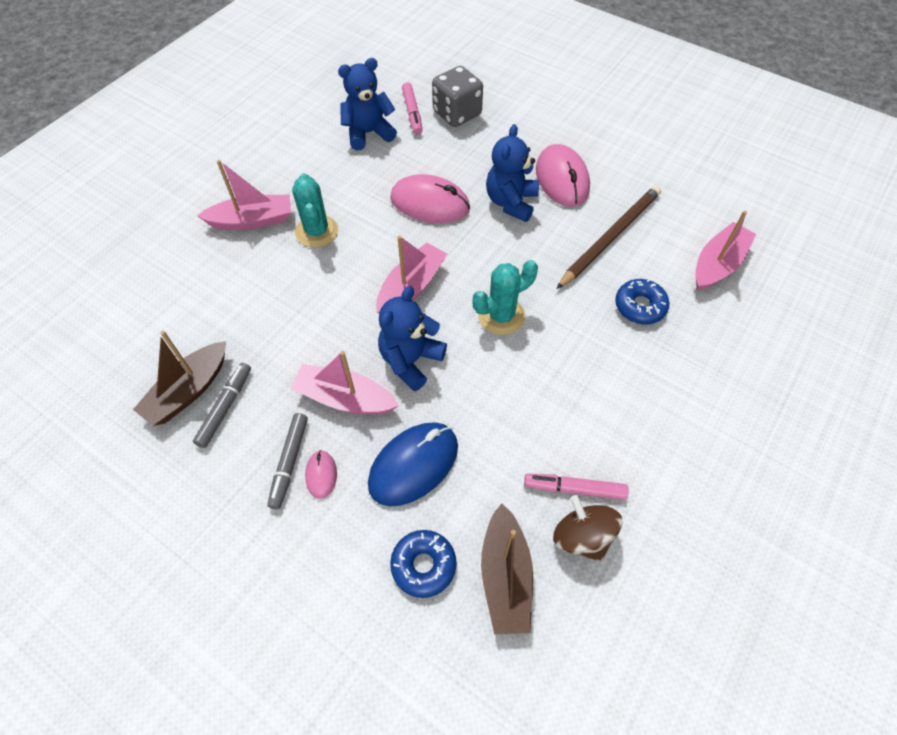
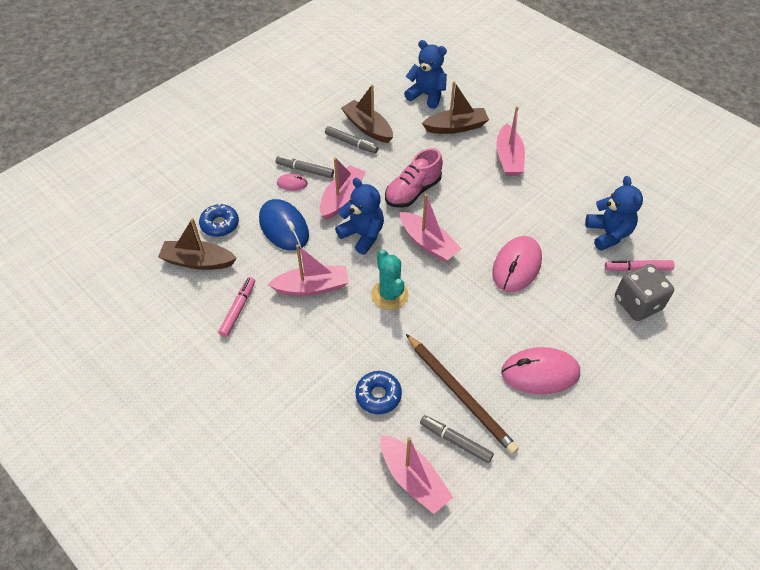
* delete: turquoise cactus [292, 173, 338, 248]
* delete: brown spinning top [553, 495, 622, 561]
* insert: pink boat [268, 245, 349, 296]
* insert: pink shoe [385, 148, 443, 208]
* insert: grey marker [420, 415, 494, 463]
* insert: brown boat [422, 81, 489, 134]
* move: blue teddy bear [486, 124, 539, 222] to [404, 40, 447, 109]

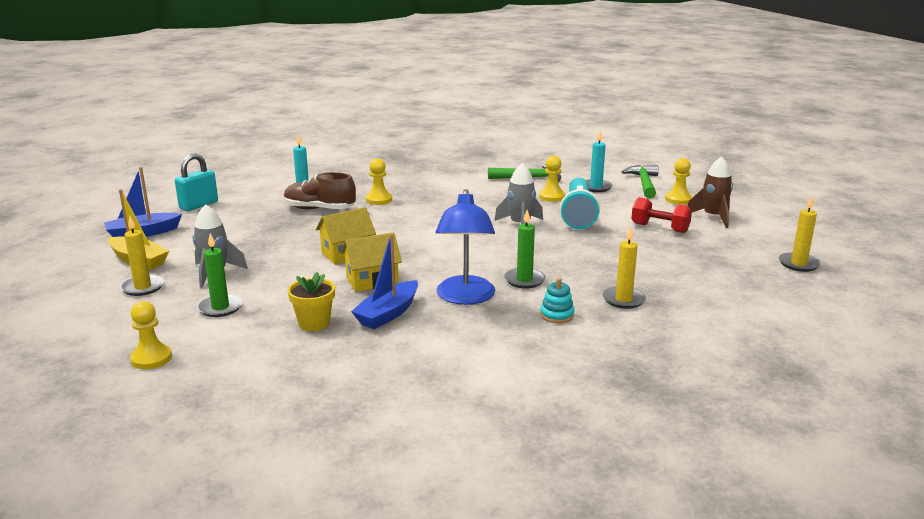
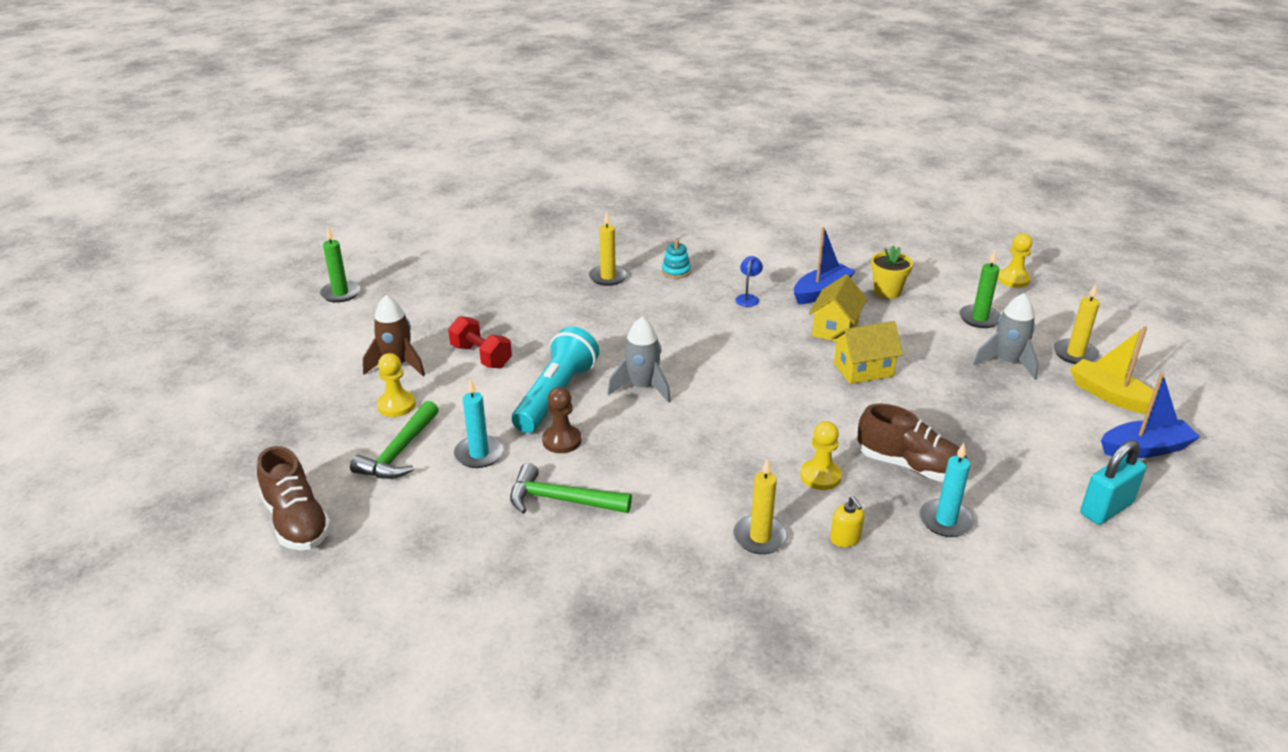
* insert: brown shoe [257, 446, 332, 550]
* insert: yellow soap dispenser [830, 496, 865, 547]
* move: green candle [504, 210, 545, 288] to [320, 228, 360, 303]
* move: yellow candle [779, 196, 821, 272] to [733, 459, 788, 554]
* recolor: yellow pawn [539, 156, 565, 202] to brown pawn [542, 387, 581, 453]
* rotate: yellow house [341, 232, 402, 292] = [809, 274, 867, 342] 60 degrees counterclockwise
* resize: blue lamp [436, 189, 495, 305] = [735, 256, 763, 307] x0.43

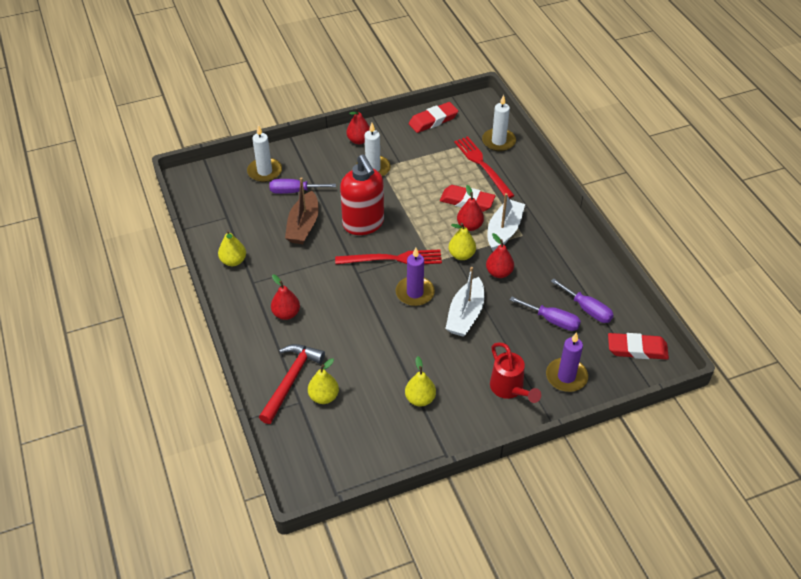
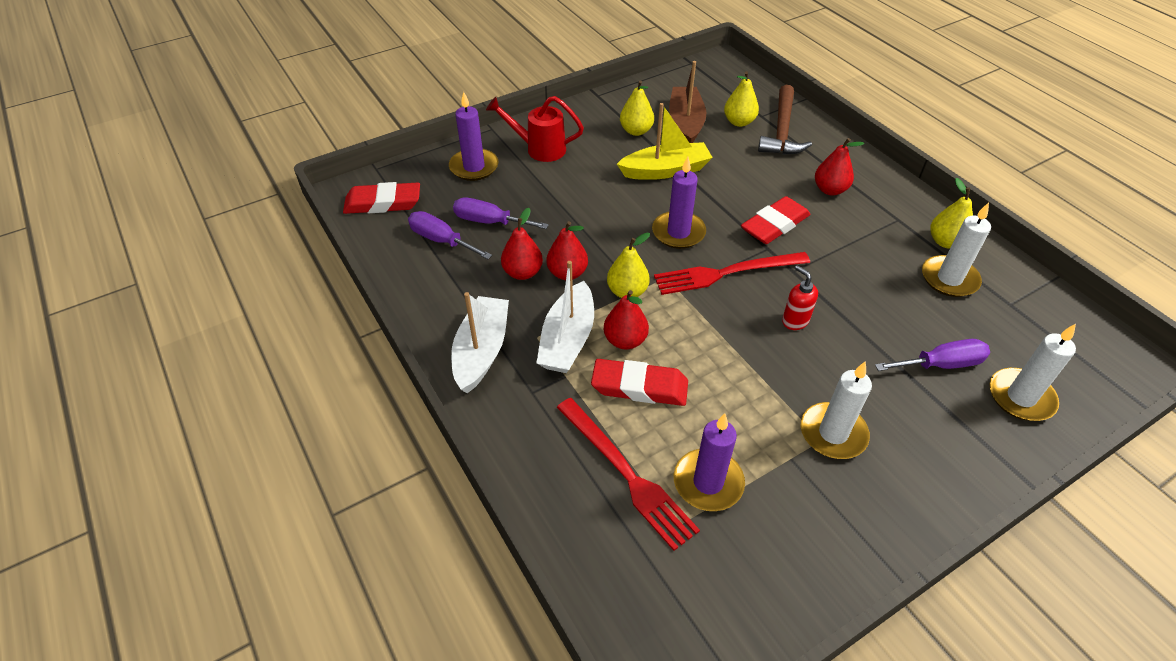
* insert: yellow boat [617, 103, 713, 180]
* insert: purple candle [674, 413, 745, 511]
* move: brown boat [285, 177, 319, 244] to [669, 61, 706, 143]
* move: red pear [346, 108, 370, 144] to [501, 208, 543, 280]
* move: red eraser [409, 102, 458, 133] to [741, 196, 810, 244]
* move: white boat [445, 267, 484, 337] to [451, 292, 509, 393]
* move: white candle [482, 95, 516, 151] to [922, 203, 991, 297]
* recolor: red hammer [259, 344, 325, 424] to brown hammer [758, 85, 812, 154]
* rotate: red watering can [490, 342, 541, 403] = [486, 96, 584, 162] 45 degrees counterclockwise
* resize: red soap dispenser [340, 155, 384, 235] = [782, 265, 818, 330] x0.44

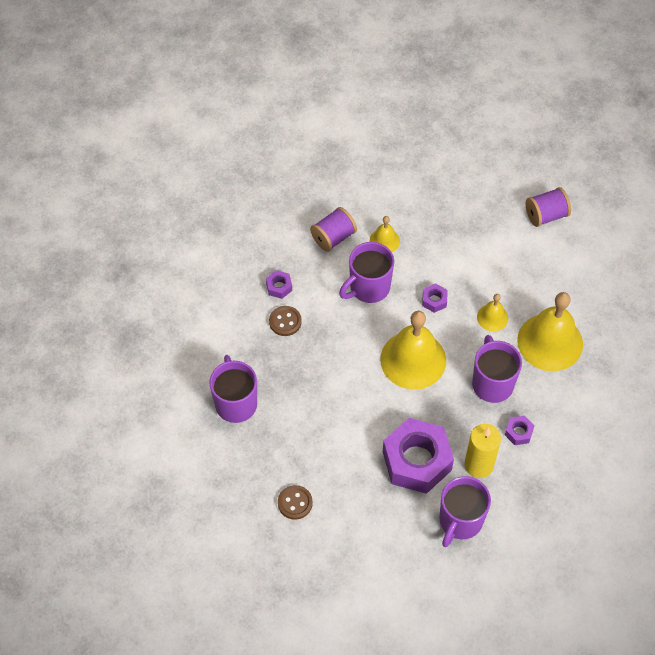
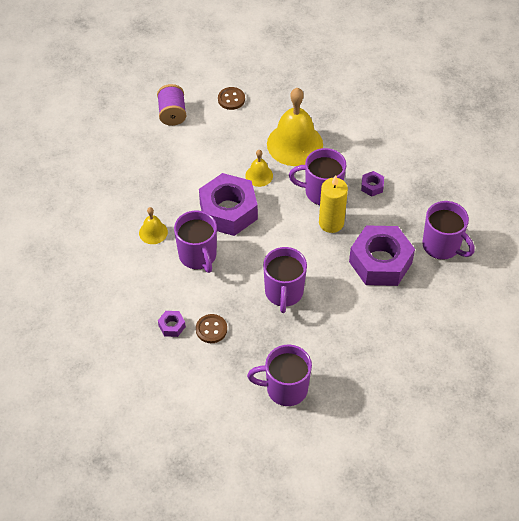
* delete: purple spool [310, 207, 357, 252]
* delete: yellow bell [380, 311, 446, 390]
* insert: purple mug [263, 247, 307, 313]
* move: brown button [278, 485, 313, 520] to [218, 87, 245, 110]
* move: yellow candle [465, 424, 501, 478] to [319, 175, 348, 233]
* resize: purple nut [422, 283, 447, 313] = [199, 173, 258, 236] x2.42

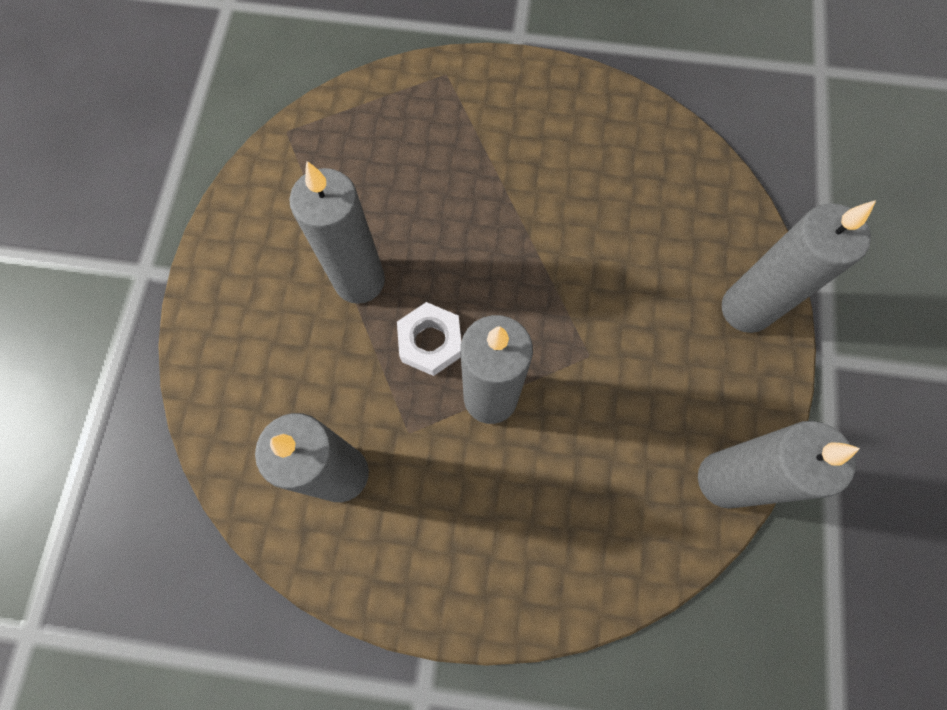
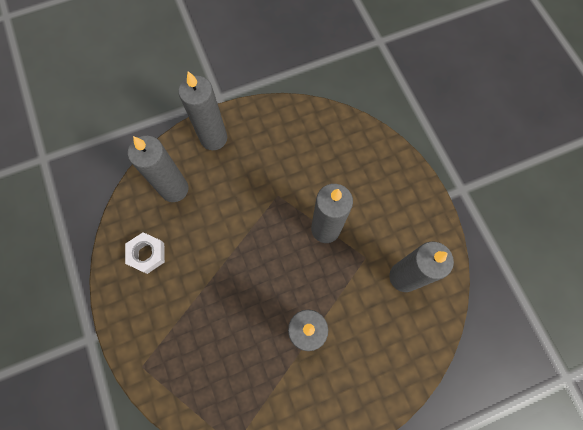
* move: white nut [397, 302, 461, 376] to [125, 232, 165, 274]
* move: grey candle [698, 421, 860, 509] to [128, 136, 188, 202]

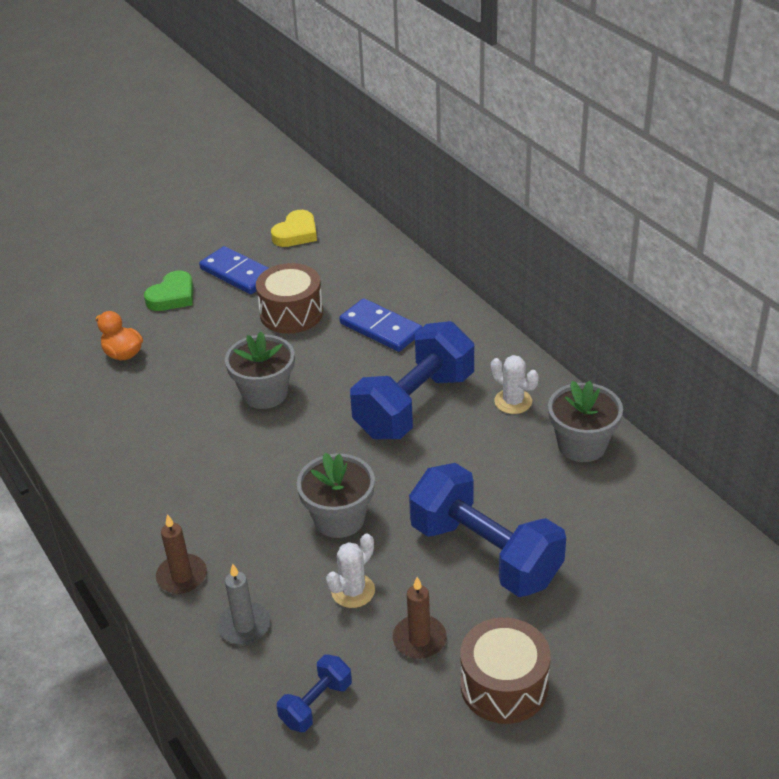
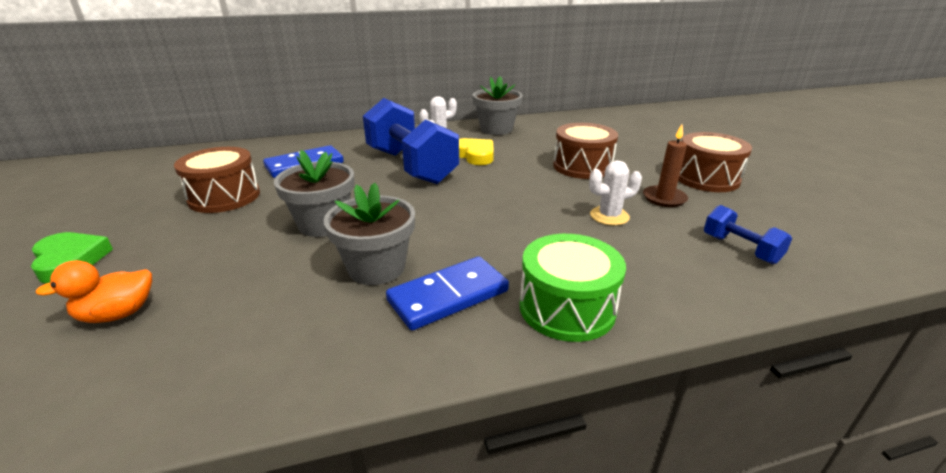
* delete: grey candle [217, 564, 270, 645]
* move: blue domino [199, 246, 269, 294] to [386, 256, 509, 330]
* move: yellow heart [271, 210, 317, 247] to [459, 138, 494, 165]
* move: grey flower pot [297, 452, 375, 538] to [323, 183, 415, 285]
* replace: brown candle [156, 514, 207, 594] to green drum [520, 234, 626, 342]
* replace: blue dumbbell [409, 463, 566, 597] to brown drum [553, 123, 618, 179]
* rotate: white cactus [326, 534, 375, 608] = [589, 161, 642, 226] 75 degrees counterclockwise

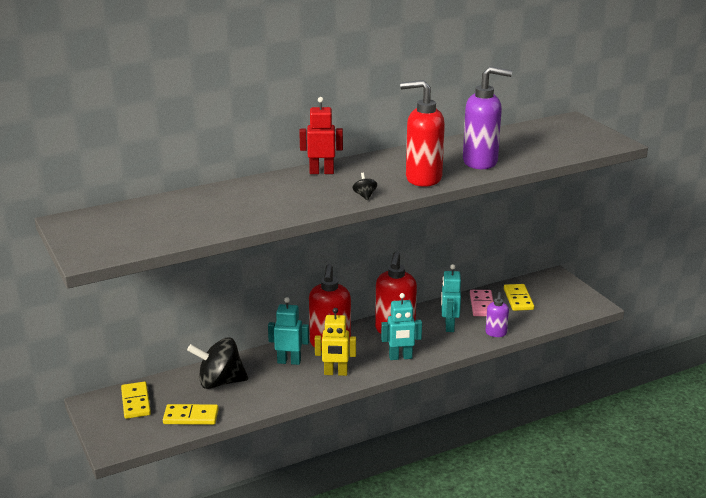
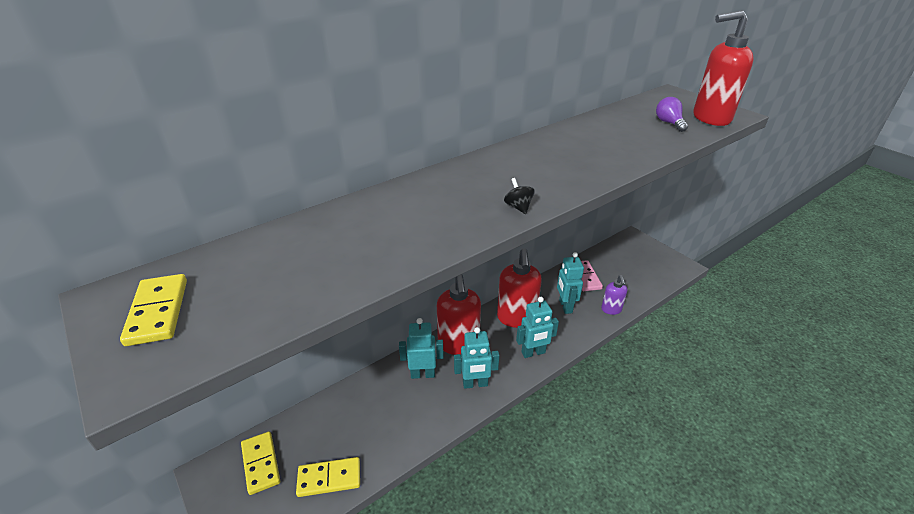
* delete: black spinning top [187, 337, 248, 389]
* delete: red robot [299, 97, 343, 174]
* delete: purple soap dispenser [463, 66, 512, 169]
* insert: purple light bulb [656, 97, 688, 132]
* move: red soap dispenser [400, 80, 445, 187] to [693, 10, 754, 126]
* move: yellow domino [504, 284, 534, 311] to [120, 274, 187, 346]
* recolor: yellow robot [315, 308, 356, 376] to turquoise robot [454, 327, 499, 389]

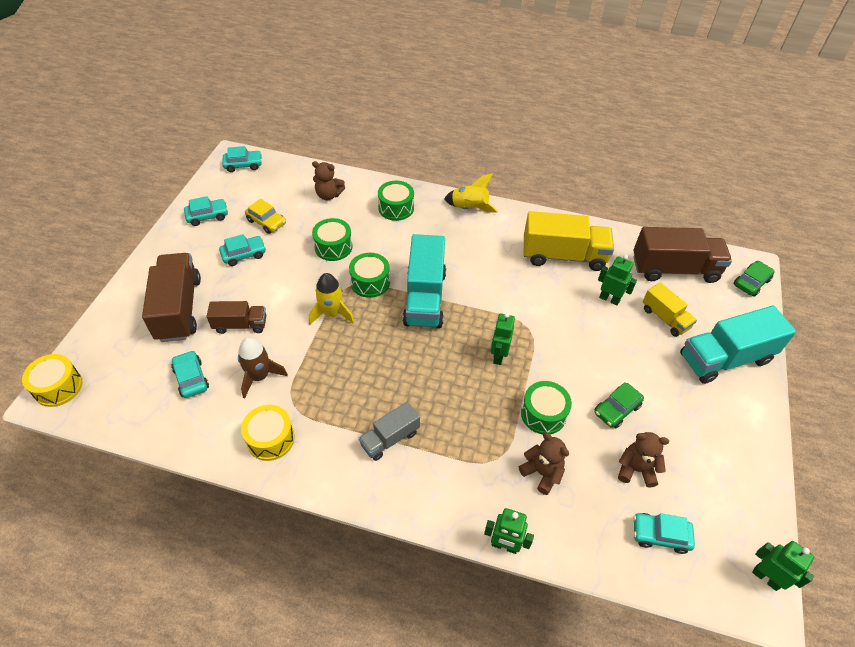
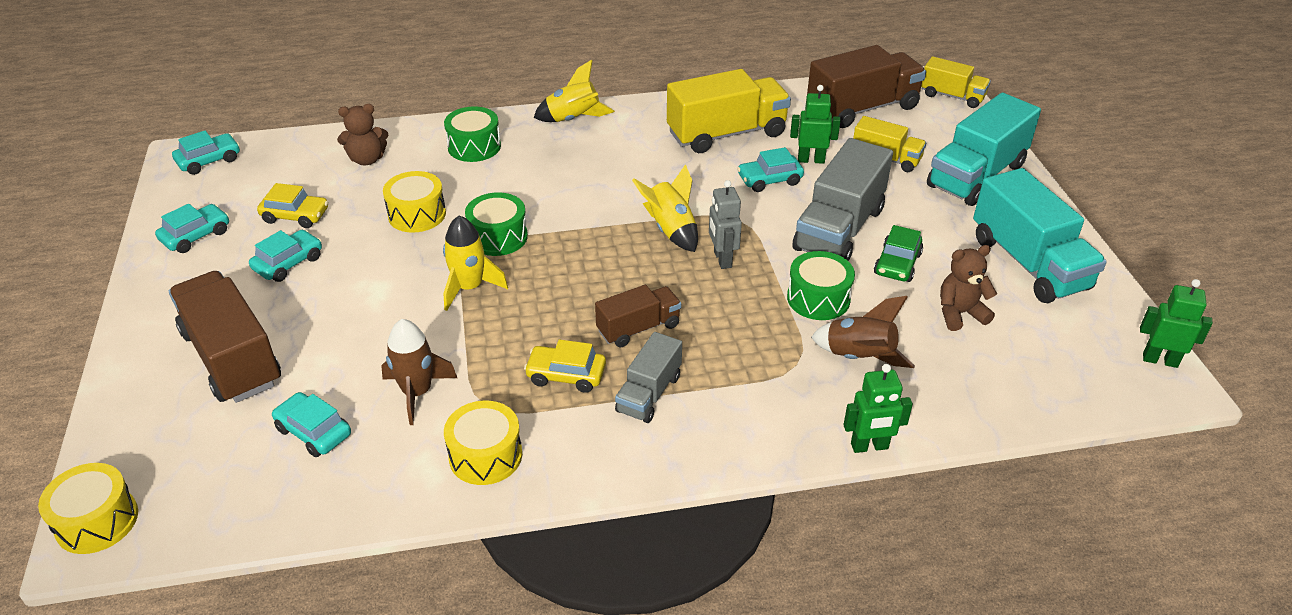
* insert: yellow car [524, 340, 606, 393]
* insert: yellow rocket [632, 164, 698, 252]
* insert: grey truck [793, 138, 893, 261]
* move: brown truck [206, 301, 266, 334] to [595, 285, 681, 347]
* move: turquoise truck [403, 234, 446, 328] to [973, 168, 1107, 303]
* move: turquoise car [633, 513, 695, 554] to [737, 147, 804, 192]
* replace: brown teddy bear [519, 432, 569, 495] to brown rocket [811, 296, 915, 368]
* replace: green car [734, 261, 775, 297] to yellow truck [921, 56, 991, 108]
* recolor: green drum [312, 218, 352, 261] to yellow drum [383, 171, 446, 233]
* recolor: green robot [490, 313, 515, 365] to grey robot [709, 180, 742, 269]

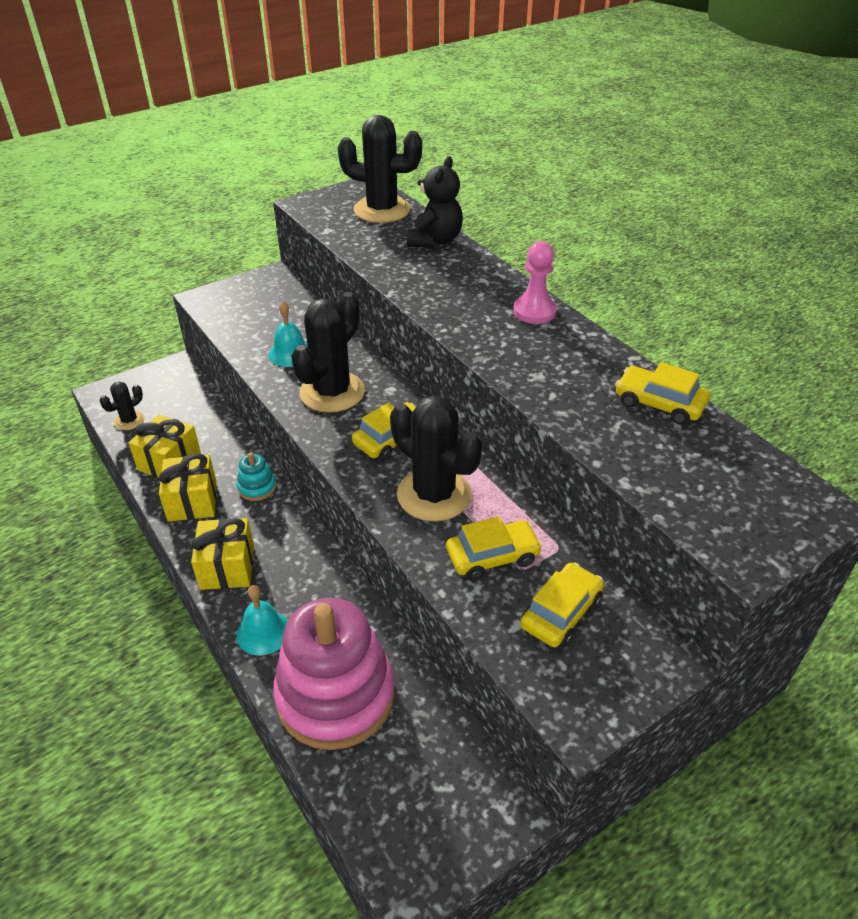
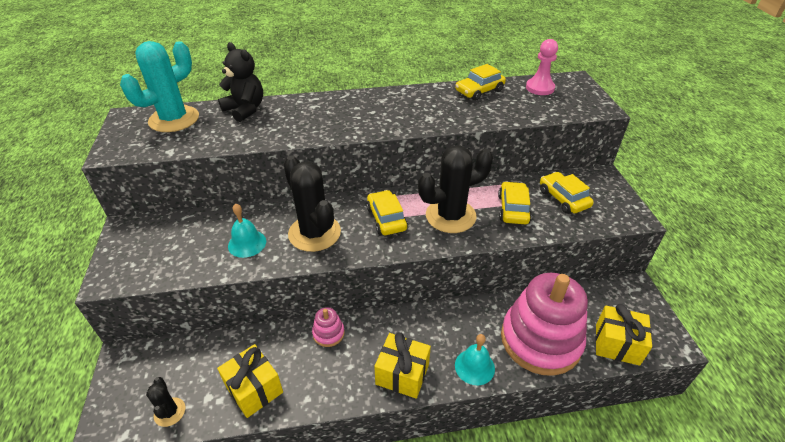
* move: yellow gift [159, 453, 217, 522] to [595, 304, 652, 366]
* move: pink pawn [513, 241, 557, 324] to [526, 39, 558, 95]
* recolor: turquoise stacking toy [237, 452, 276, 501] to pink stacking toy [312, 307, 345, 347]
* recolor: black cactus [338, 115, 422, 223] to turquoise cactus [120, 41, 199, 132]

